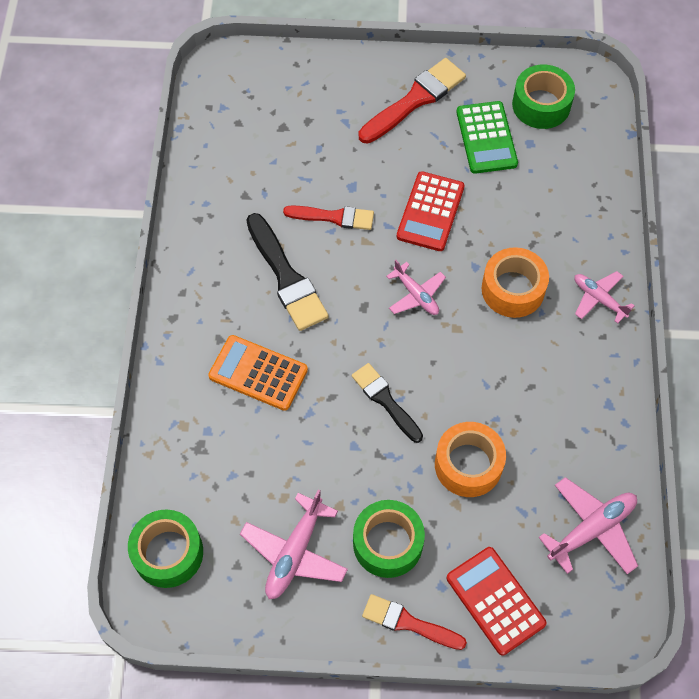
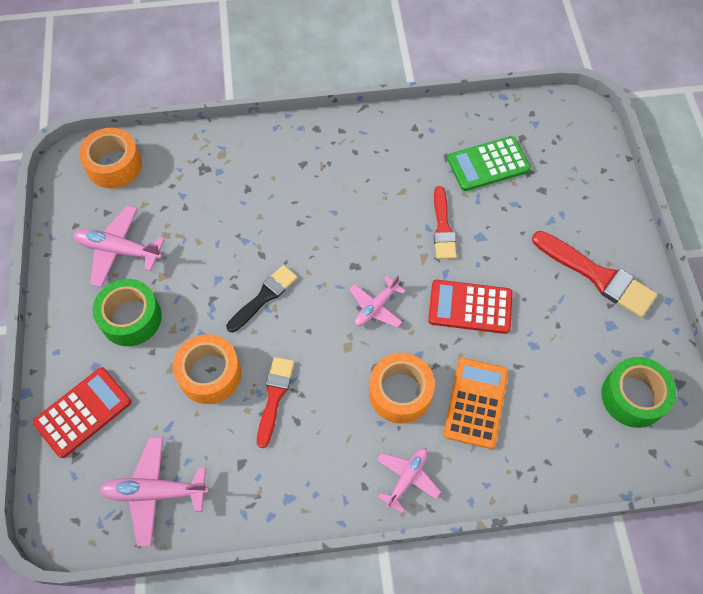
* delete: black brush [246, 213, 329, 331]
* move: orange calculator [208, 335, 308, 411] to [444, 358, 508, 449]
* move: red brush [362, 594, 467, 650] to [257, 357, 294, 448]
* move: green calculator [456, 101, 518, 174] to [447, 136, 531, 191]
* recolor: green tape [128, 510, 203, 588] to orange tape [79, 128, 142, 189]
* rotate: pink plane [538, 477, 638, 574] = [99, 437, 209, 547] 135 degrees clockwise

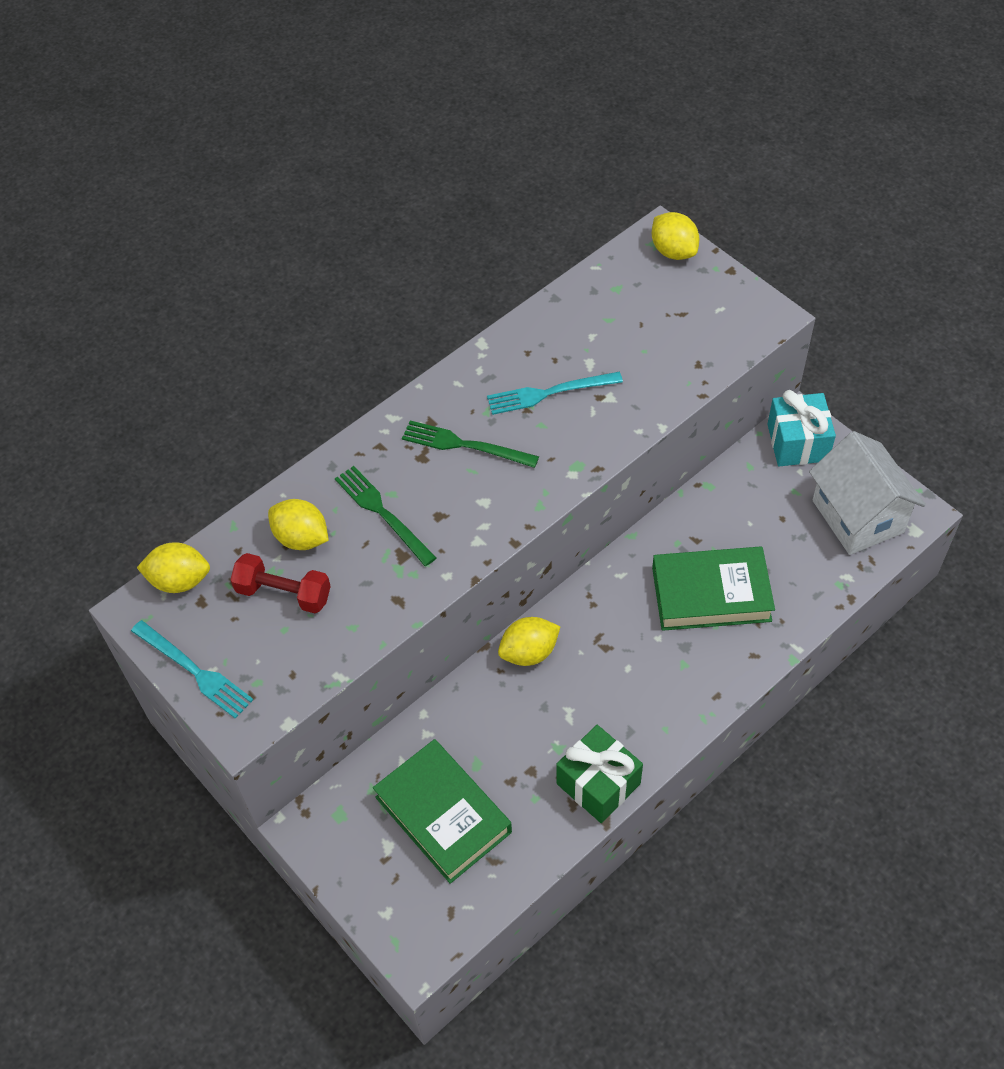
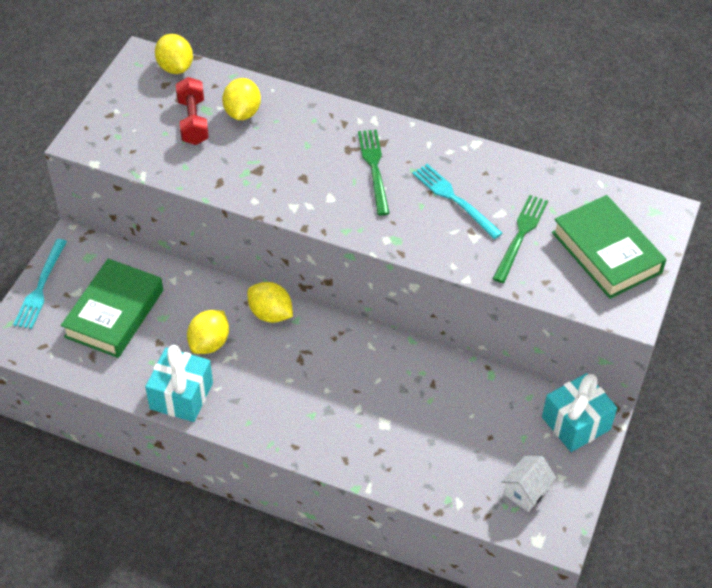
* move: turquoise fork [131, 620, 253, 719] to [13, 239, 67, 329]
* move: green fork [335, 466, 437, 566] to [492, 195, 548, 283]
* move: yellow lemon [652, 212, 699, 260] to [187, 310, 229, 354]
* move: green book [652, 546, 775, 631] to [552, 195, 666, 299]
* recolor: green gift [556, 725, 643, 823] to turquoise gift [145, 345, 213, 422]
* resize: white house [809, 431, 926, 555] = [501, 456, 556, 512] x0.50

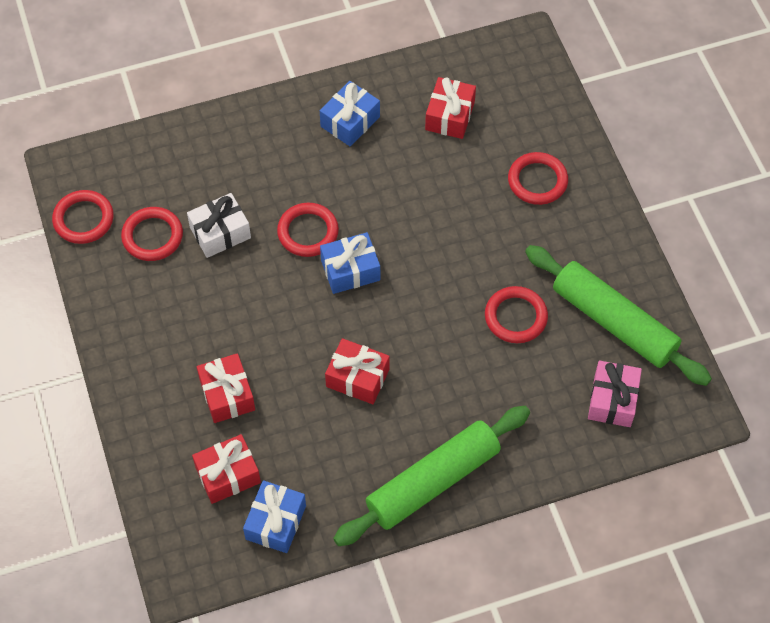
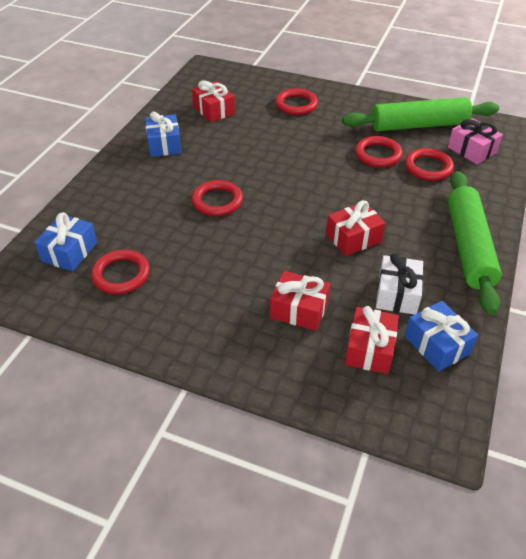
* move: red ring [52, 190, 114, 244] to [405, 148, 454, 181]
* move: white gift [187, 193, 251, 258] to [376, 253, 423, 315]
* move: blue gift [320, 232, 380, 294] to [34, 212, 97, 271]

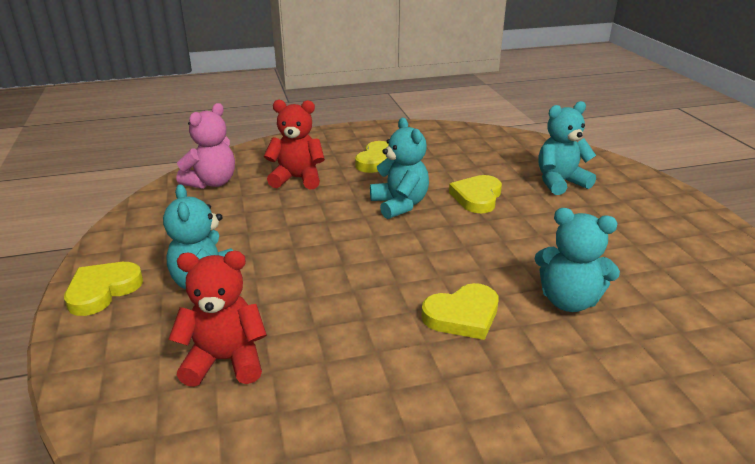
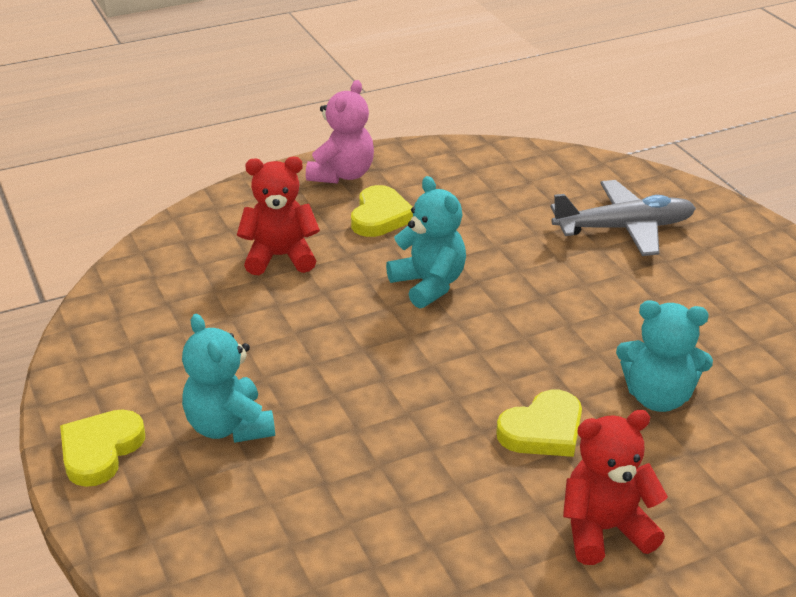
* delete: yellow heart [449, 175, 502, 213]
* move: red teddy bear [168, 251, 267, 387] to [563, 410, 668, 565]
* move: pink teddy bear [177, 103, 235, 189] to [306, 80, 374, 184]
* replace: turquoise teddy bear [538, 101, 596, 195] to grey plane [551, 180, 696, 256]

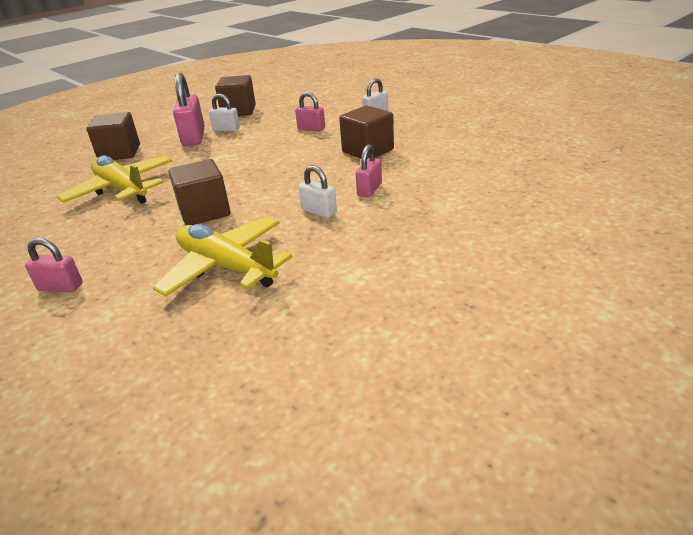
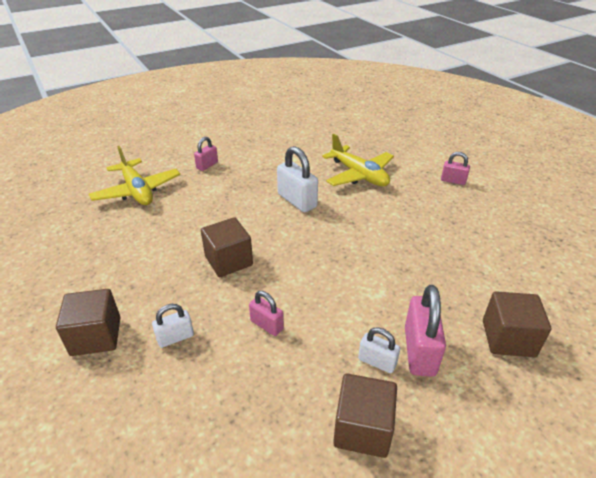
* move: yellow plane [57, 155, 172, 204] to [89, 146, 180, 205]
* move: brown cube [169, 159, 231, 225] to [56, 289, 120, 356]
* move: pink padlock [356, 144, 382, 198] to [194, 137, 218, 171]
* resize: white padlock [299, 165, 337, 218] = [277, 146, 318, 212] x1.72

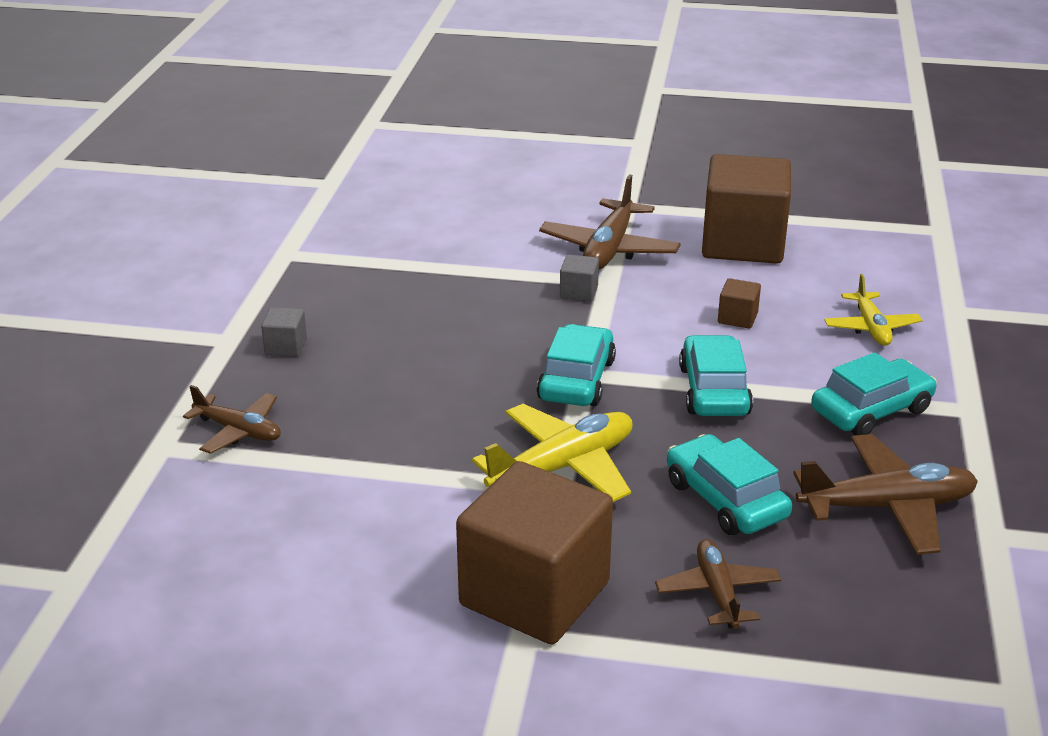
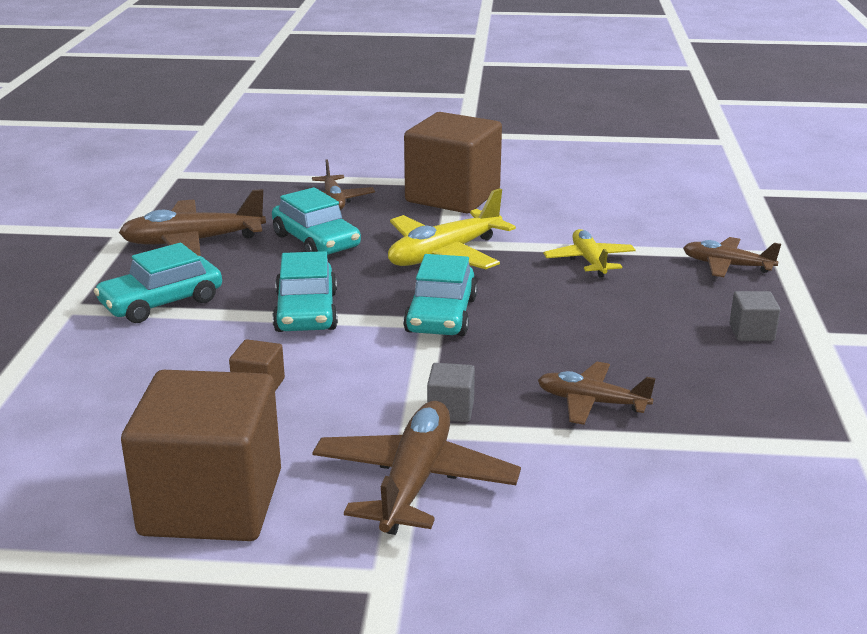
* insert: brown plane [538, 362, 656, 425]
* move: yellow plane [824, 274, 922, 346] to [543, 229, 636, 278]

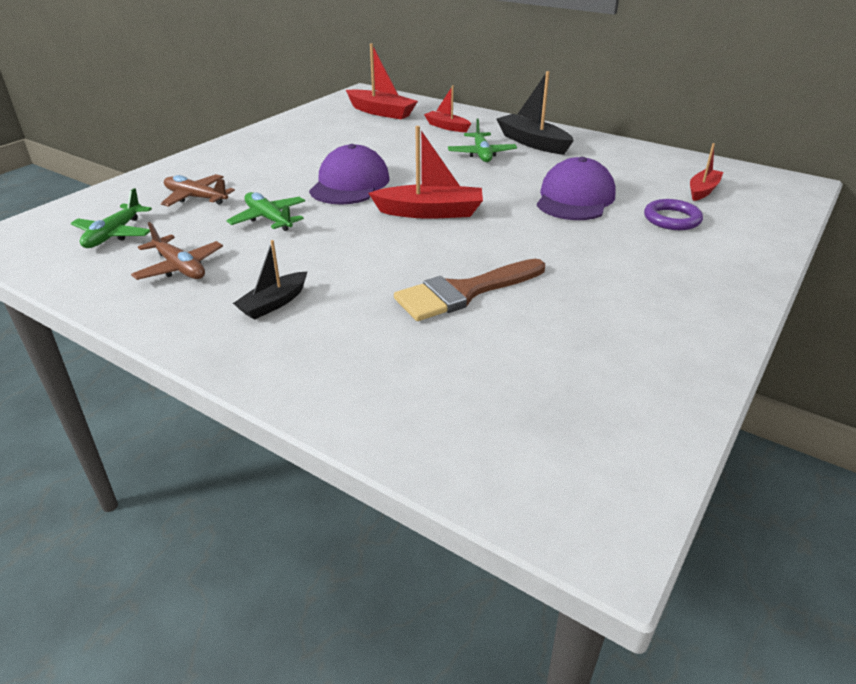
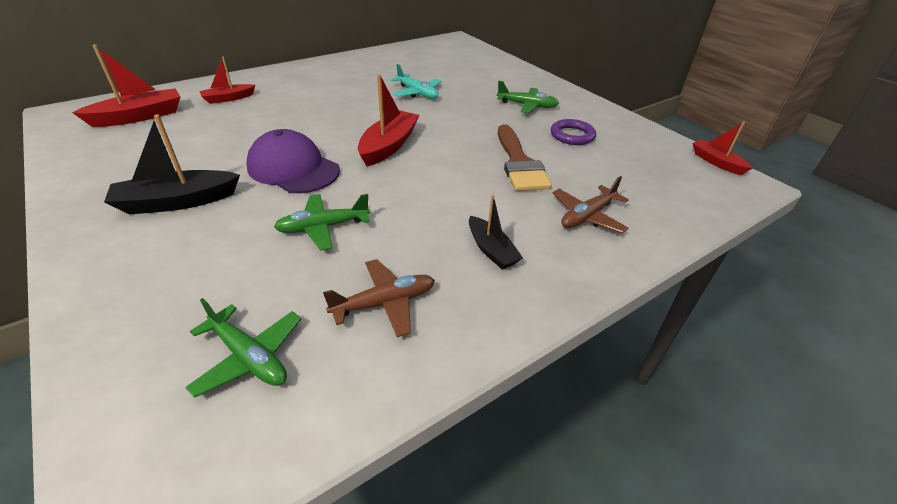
* move: brown plane [161, 174, 235, 207] to [553, 176, 629, 233]
* move: green plane [448, 118, 517, 162] to [497, 81, 559, 113]
* move: black boat [496, 71, 574, 155] to [104, 114, 240, 215]
* move: purple ring [644, 199, 703, 230] to [551, 119, 596, 145]
* move: red boat [690, 143, 723, 201] to [692, 122, 753, 175]
* replace: purple cap [537, 157, 616, 220] to turquoise plane [390, 64, 442, 99]

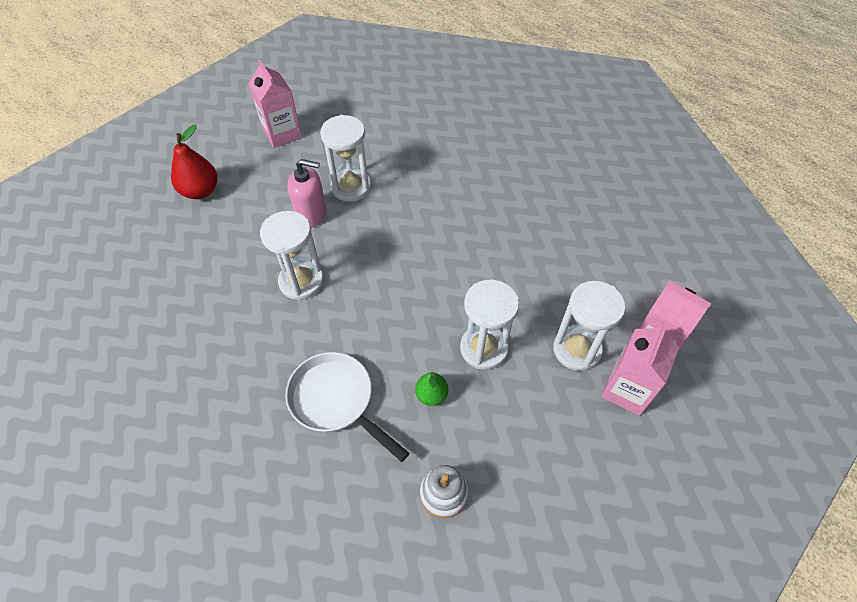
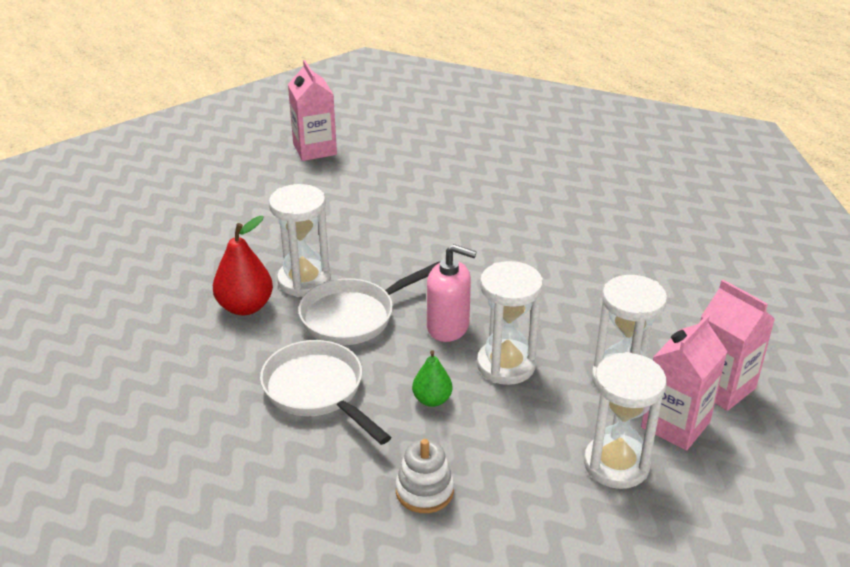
* insert: white pan [298, 261, 440, 345]
* move: red pear [171, 125, 218, 199] to [213, 216, 273, 315]
* move: pink soap dispenser [287, 159, 327, 228] to [427, 244, 477, 342]
* move: white hourglass [320, 115, 371, 202] to [584, 352, 667, 489]

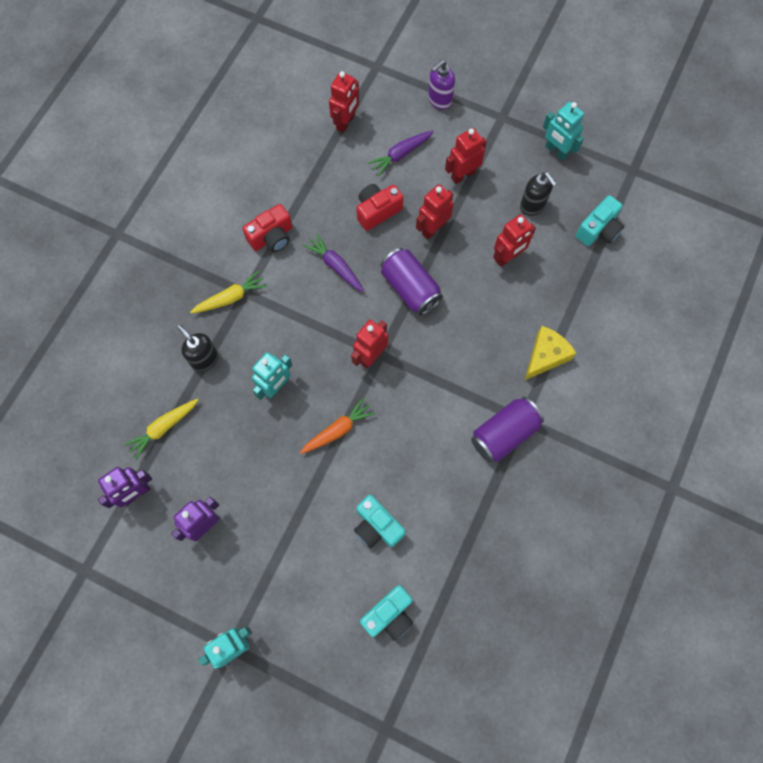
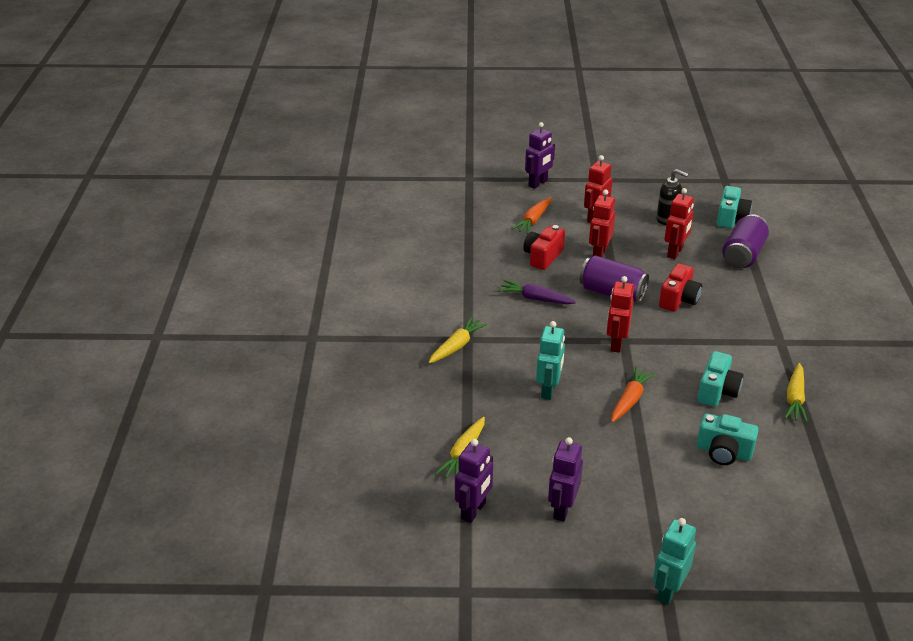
* delete: black soap dispenser [177, 325, 218, 372]
* delete: red robot [329, 71, 359, 133]
* delete: yellow cheese [525, 326, 576, 380]
* delete: turquoise robot [543, 102, 584, 161]
* insert: yellow carrot [784, 363, 808, 422]
* move: red camera [242, 204, 292, 252] to [659, 264, 702, 312]
* move: turquoise camera [360, 585, 413, 641] to [697, 351, 743, 407]
* move: purple can [471, 397, 544, 463] to [722, 214, 769, 268]
* replace: purple soap dispenser [428, 60, 455, 110] to purple robot [525, 122, 555, 189]
* recolor: purple carrot [368, 130, 434, 176] to orange carrot [512, 197, 551, 234]

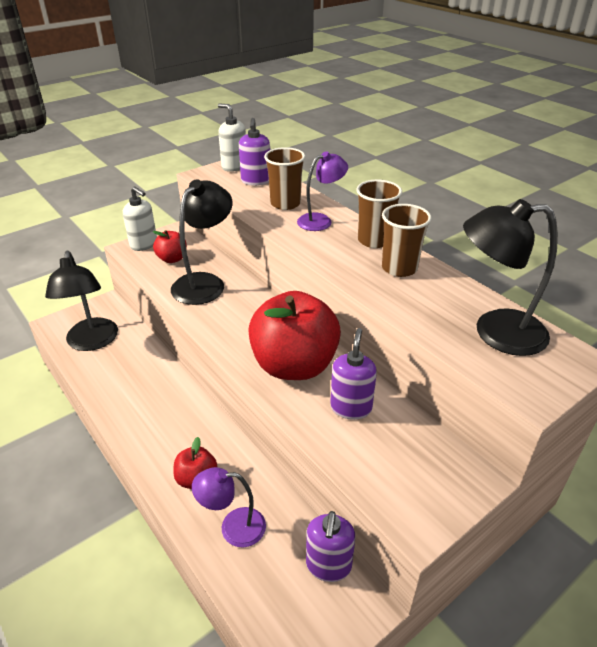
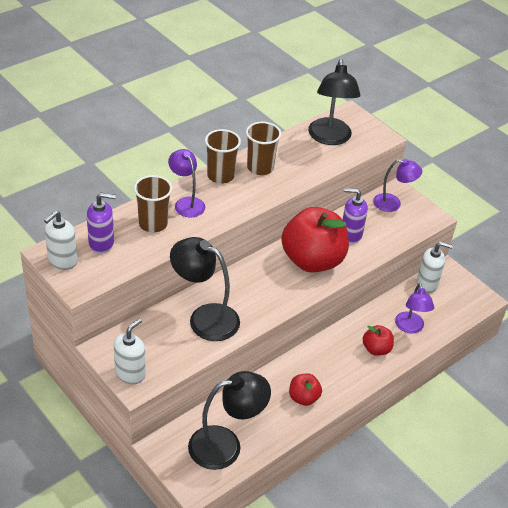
* insert: purple lamp [373, 159, 422, 212]
* move: red apple [153, 230, 187, 263] to [289, 374, 322, 406]
* recolor: purple soap dispenser [306, 511, 355, 582] to white soap dispenser [417, 242, 453, 293]

